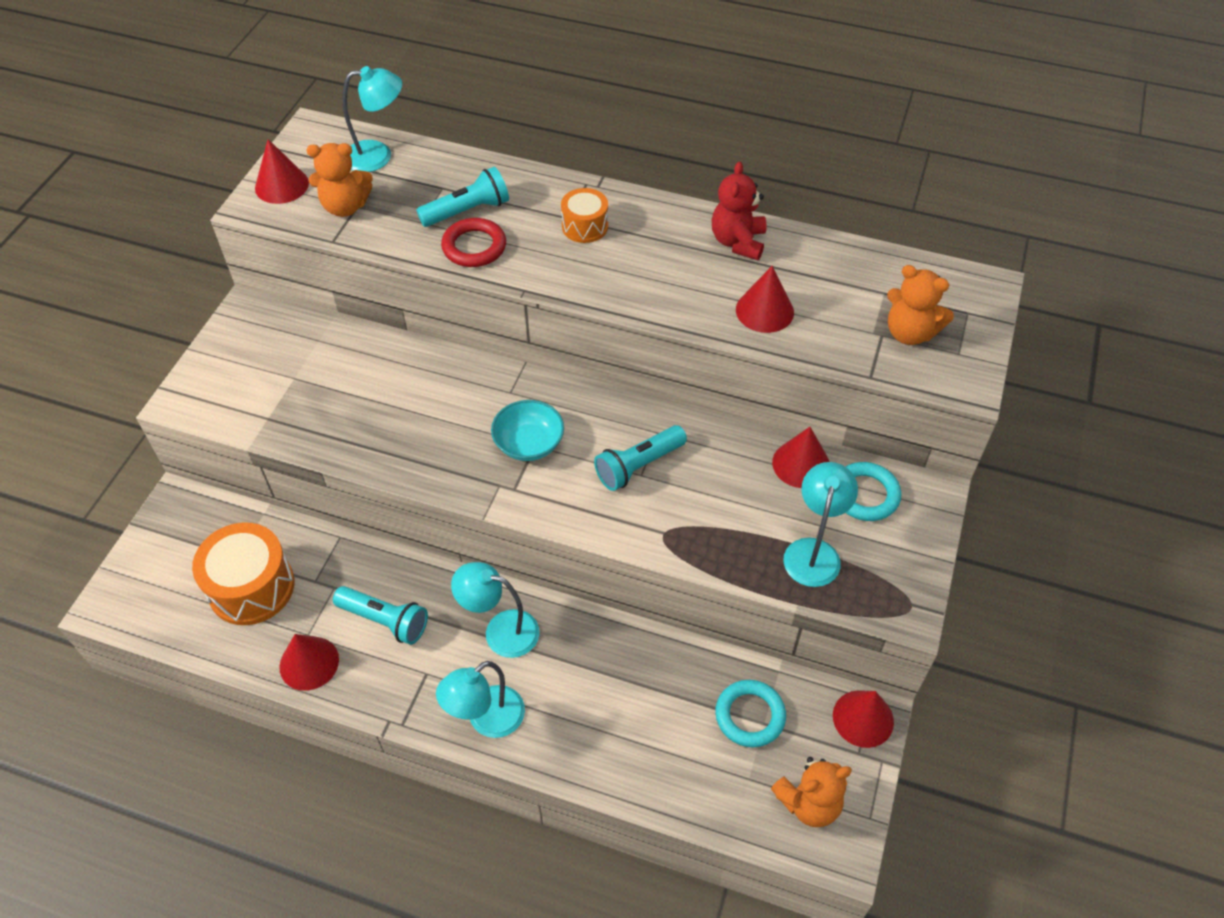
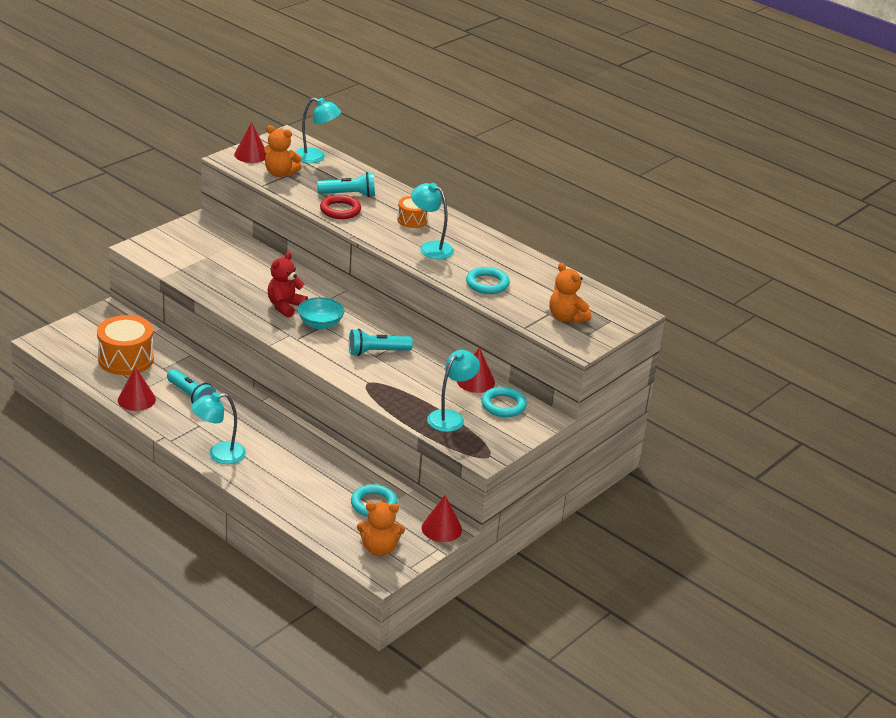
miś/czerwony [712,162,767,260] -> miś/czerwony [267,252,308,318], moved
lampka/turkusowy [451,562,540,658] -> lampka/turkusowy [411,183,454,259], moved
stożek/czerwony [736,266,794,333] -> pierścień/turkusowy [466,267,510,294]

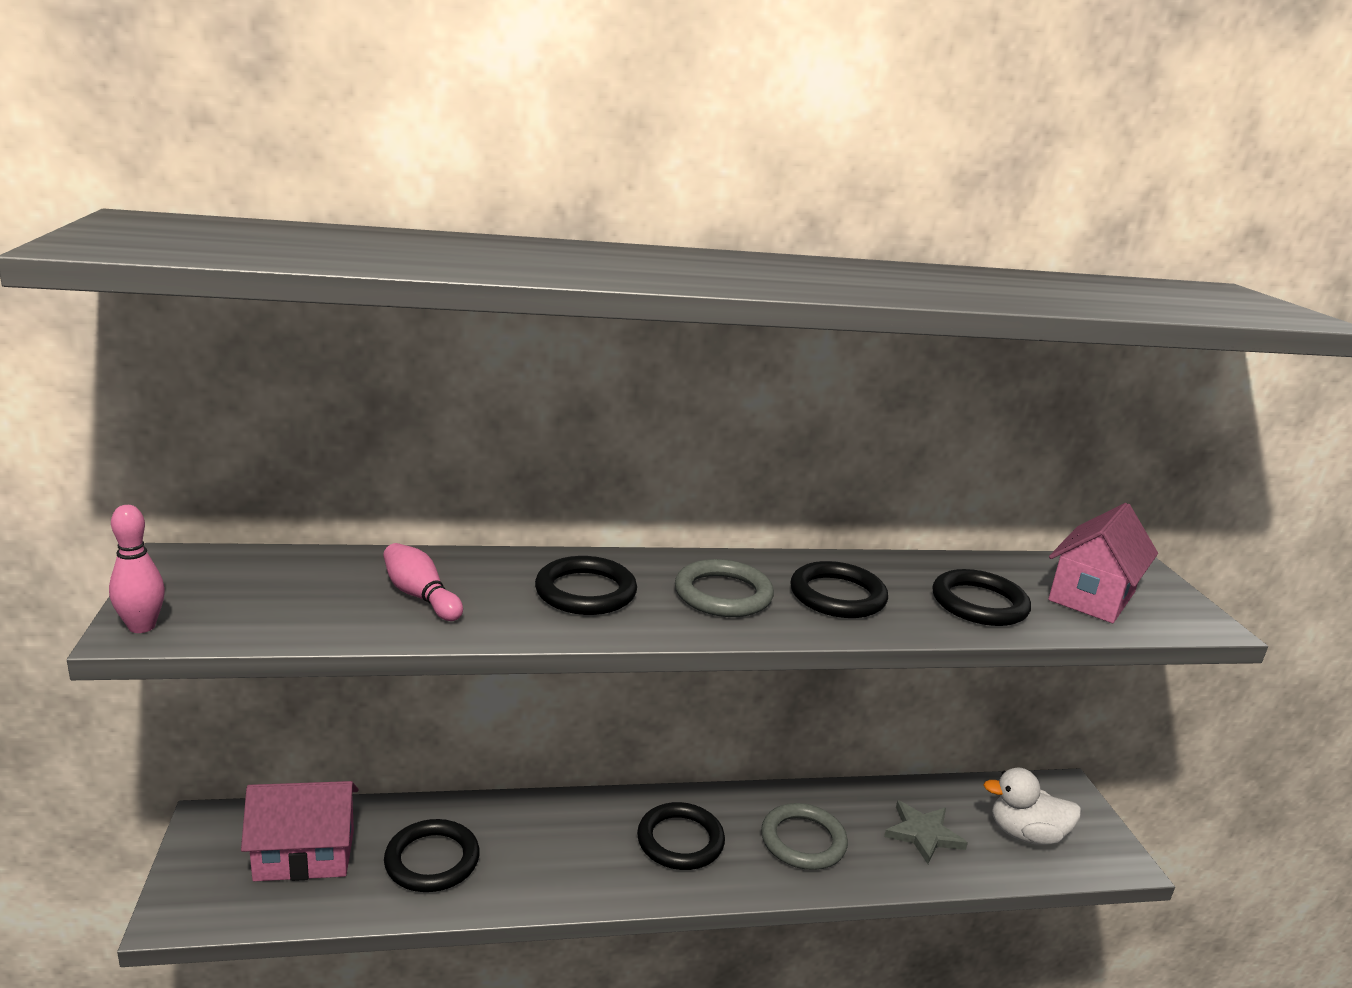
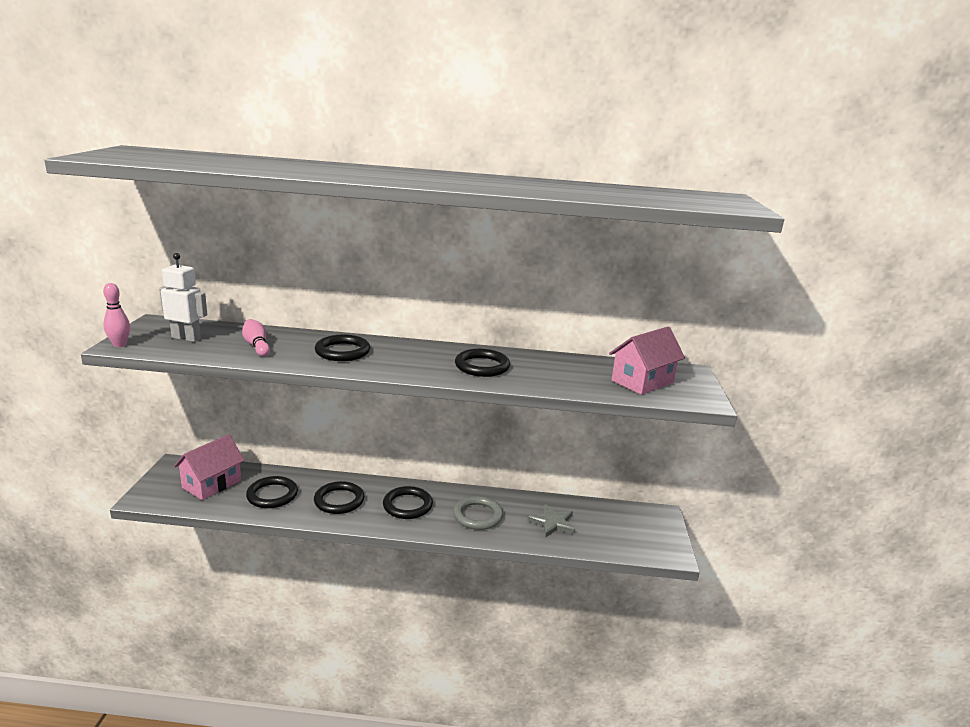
none -> robot/biały [159,253,207,342]
domek/różowy [241,781,359,881] -> domek/różowy [174,434,245,500], 60 degrees counterclockwise
pierścień/czarny [932,569,1031,626] -> pierścień/czarny [314,481,364,514], moved
pierścień/szary [675,559,774,617] -> none
kaczka/biały [984,767,1081,845] -> none

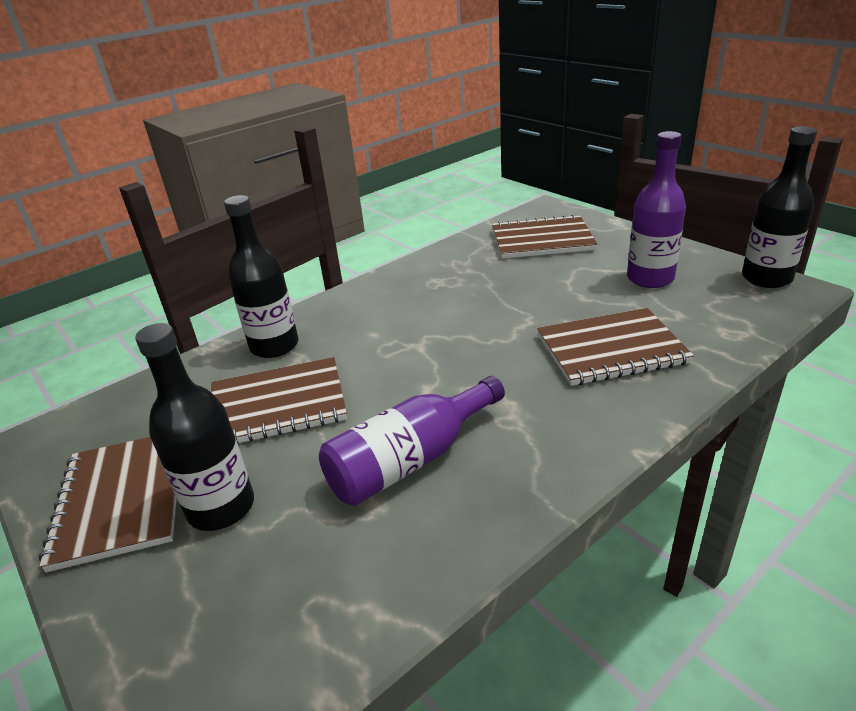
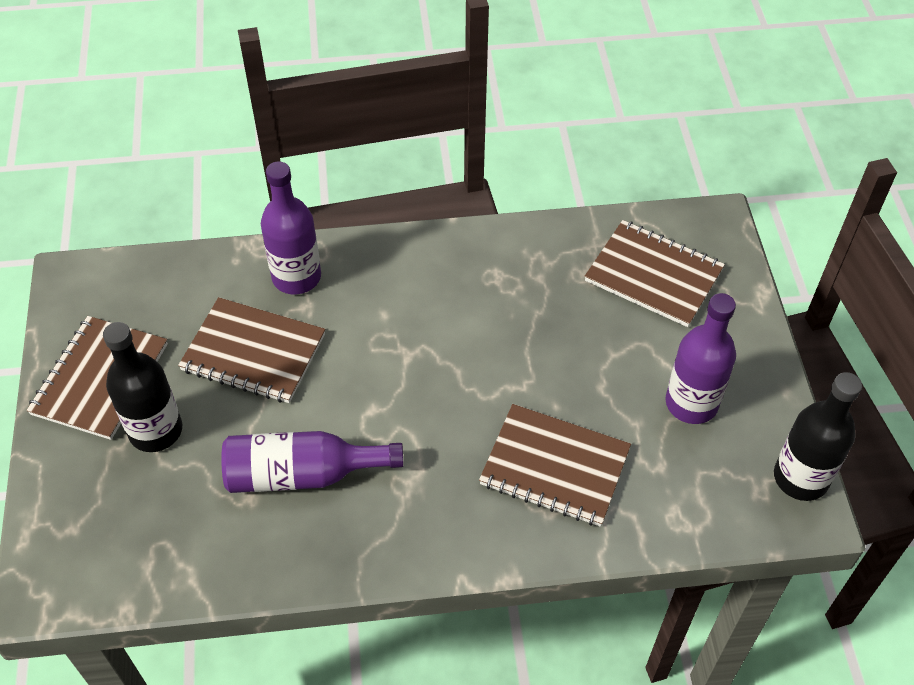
butelka/czarny [224,195,298,358] -> butelka/fioletowy [261,162,321,294]

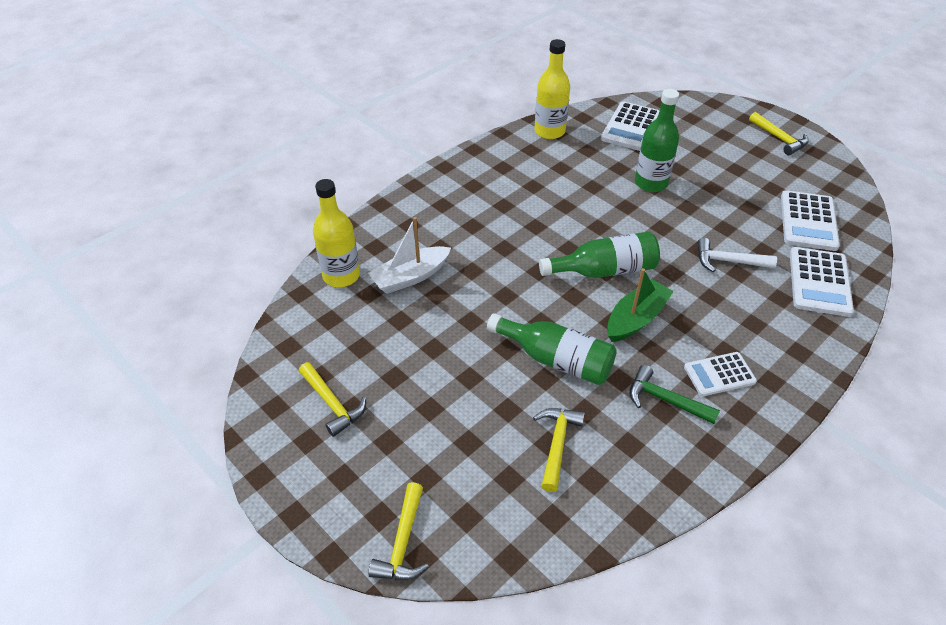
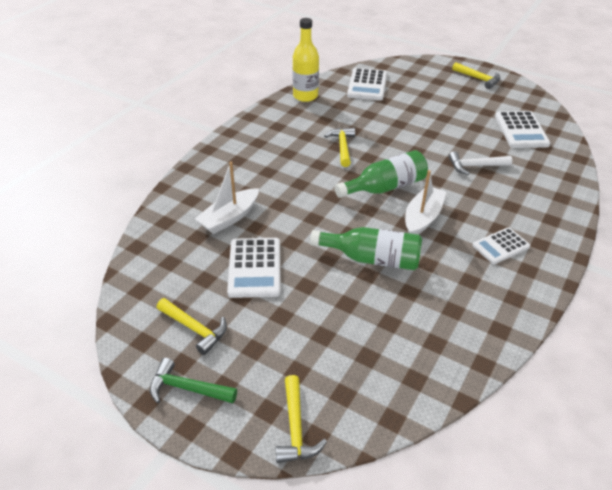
młotek/zielony [630,365,720,424] -> młotek/zielony [150,358,237,403], moved
kalkulator/biały [790,247,854,317] -> kalkulator/biały [227,238,281,298], moved
młotek/żółty [533,408,585,492] -> młotek/żółty [324,128,355,167], moved
łódka/zielony [607,268,674,342] -> łódka/biały [405,170,447,235]
butelka/żółty [313,179,360,287] -> none
butelka/zielony [635,89,679,192] -> none

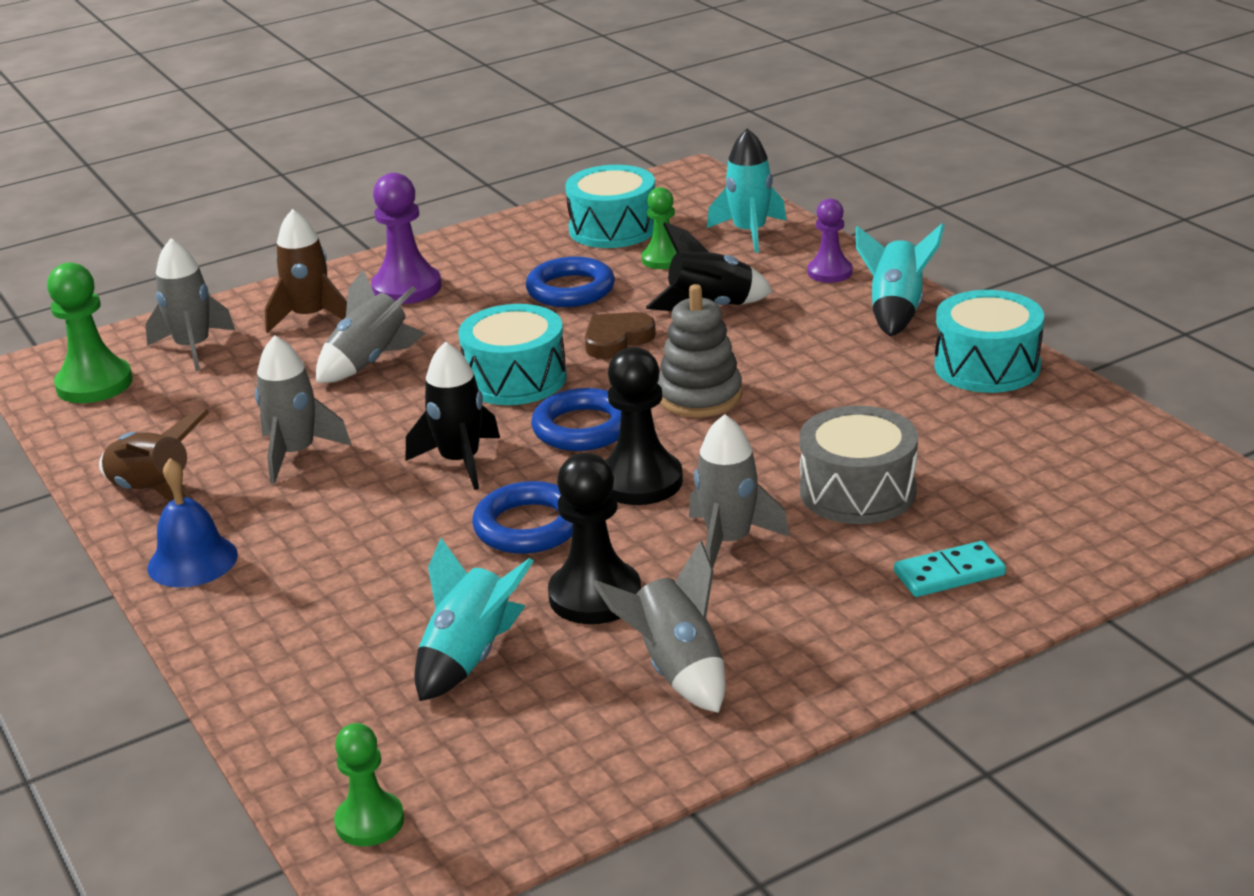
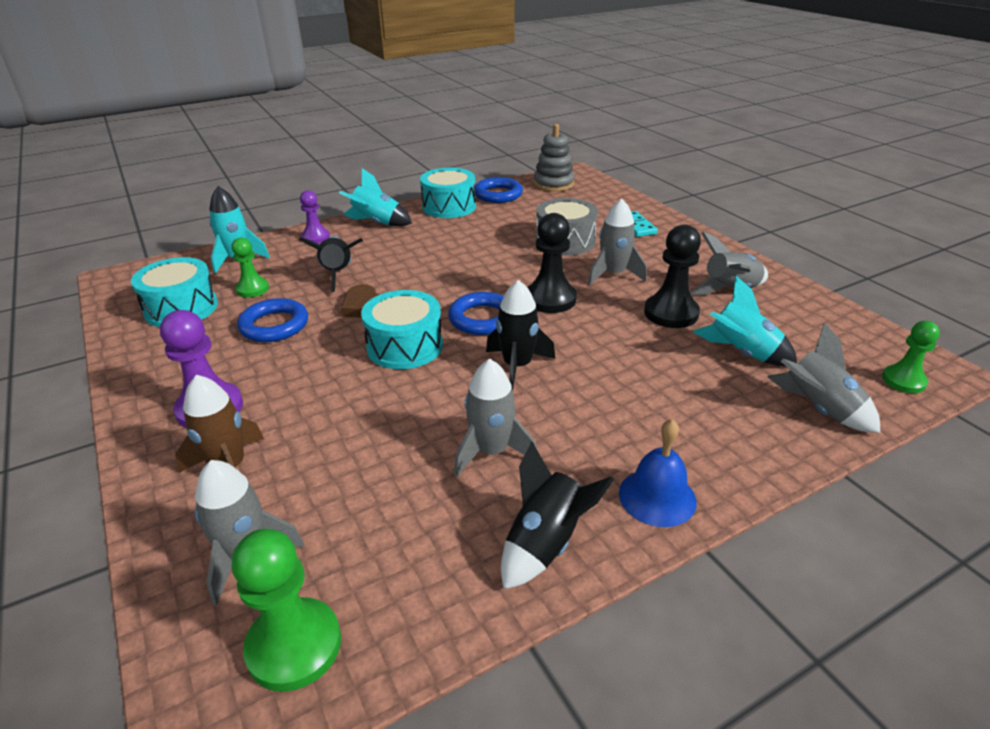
pierścień/niebieski [472,481,573,554] -> pierścień/niebieski [475,177,523,203], moved
rakieta/brązowy [99,410,209,502] -> rakieta/czarny [501,441,615,589]
zabawka nakładanka/szary [657,284,742,417] -> zabawka nakładanka/szary [534,124,574,192], moved
rakieta/szary [316,270,426,383] -> rakieta/szary [768,323,880,433], moved

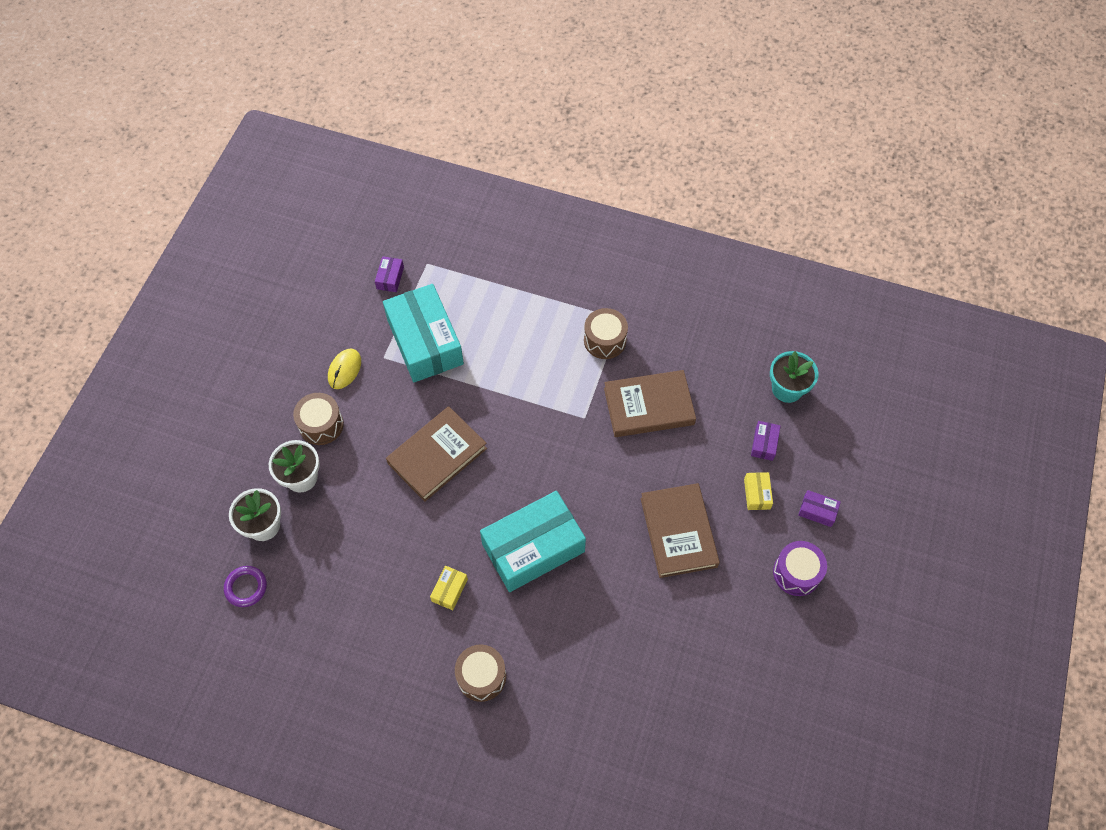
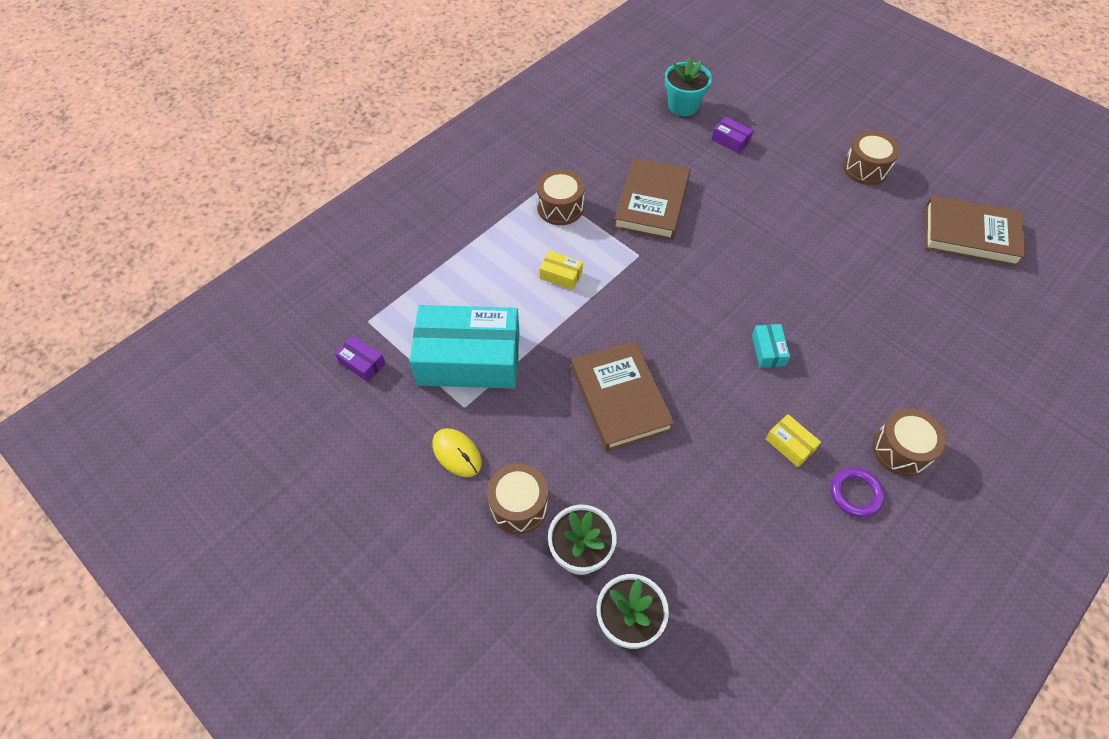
pudełko/żółty [744,472,773,510] -> pudełko/żółty [539,251,583,290], moved
pudełko/turkusowy [480,491,586,592] -> pudełko/turkusowy [752,324,790,368], x0.40
pierścień/fioletowy [224,566,267,607] -> pierścień/fioletowy [831,467,885,517], moved
bęben/fioletowy [773,541,827,596] -> bęben/brązowy [843,131,900,185]
książka/brązowy [641,483,720,578] -> książka/brązowy [925,195,1026,266], moved
pudełko/fioletowy [798,490,841,527] -> none

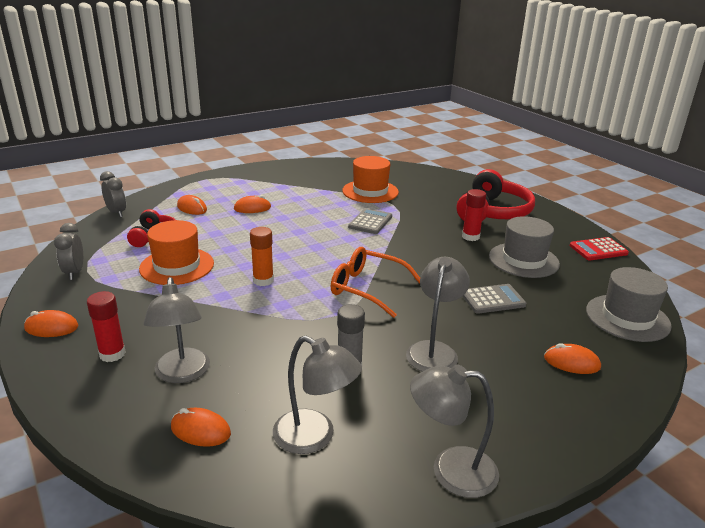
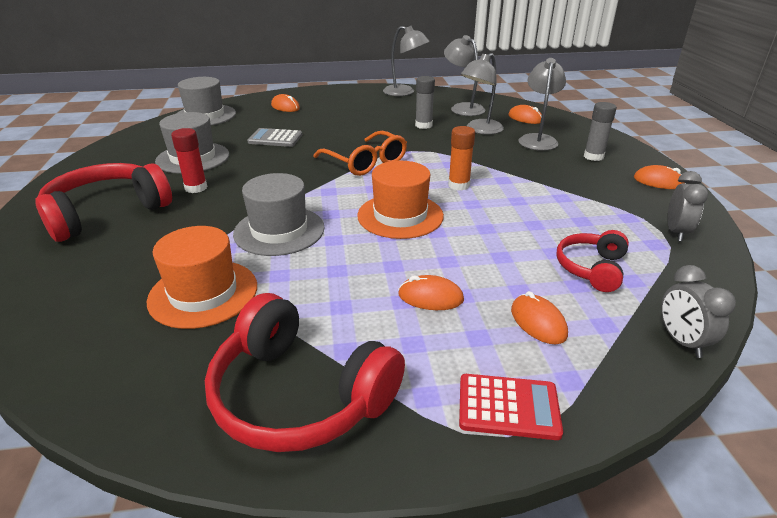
none -> słuchawki/czerwony [205,293,405,452]
kalkulator/szary [348,208,392,234] -> kapelusz/szary [233,173,325,256]
kapelusz/pomarańczowy [139,220,214,285] -> kapelusz/pomarańczowy [357,161,444,239], moved
kalkulator/czerwony [570,237,629,260] -> kalkulator/czerwony [459,374,563,440], moved
lampka/szary [406,257,470,372] -> lampka/szary [461,53,504,135], moved
klej w sztyfcie/czerwony [87,291,126,362] -> klej w sztyfcie/szary [584,102,617,161]

